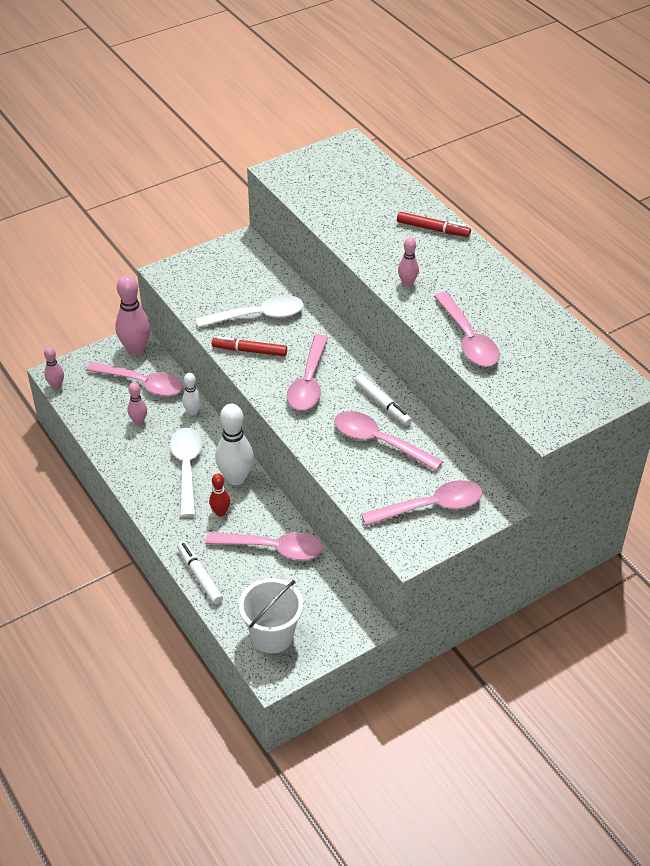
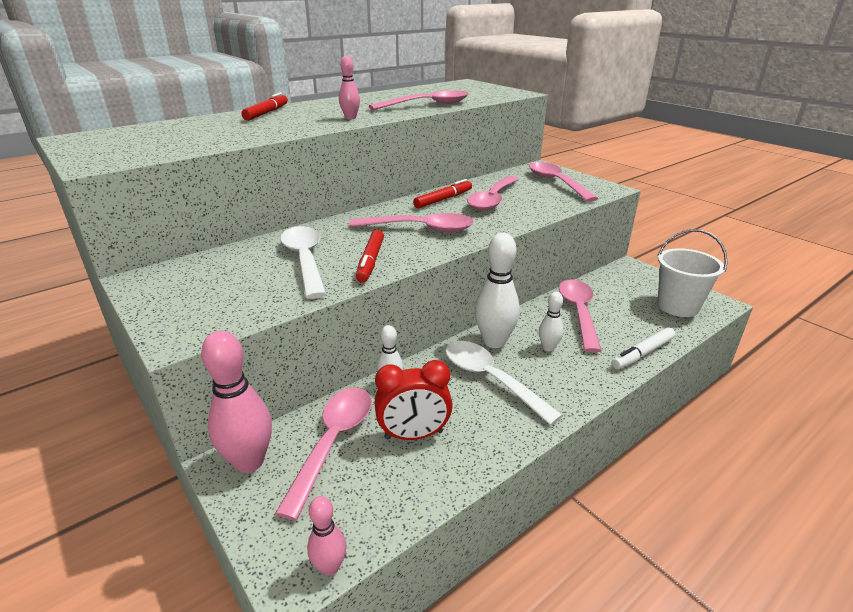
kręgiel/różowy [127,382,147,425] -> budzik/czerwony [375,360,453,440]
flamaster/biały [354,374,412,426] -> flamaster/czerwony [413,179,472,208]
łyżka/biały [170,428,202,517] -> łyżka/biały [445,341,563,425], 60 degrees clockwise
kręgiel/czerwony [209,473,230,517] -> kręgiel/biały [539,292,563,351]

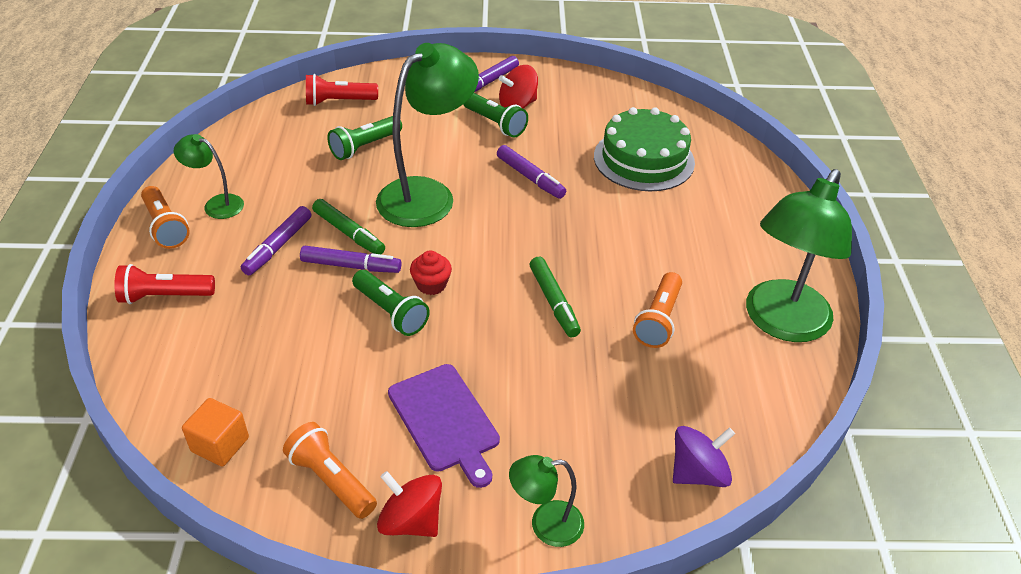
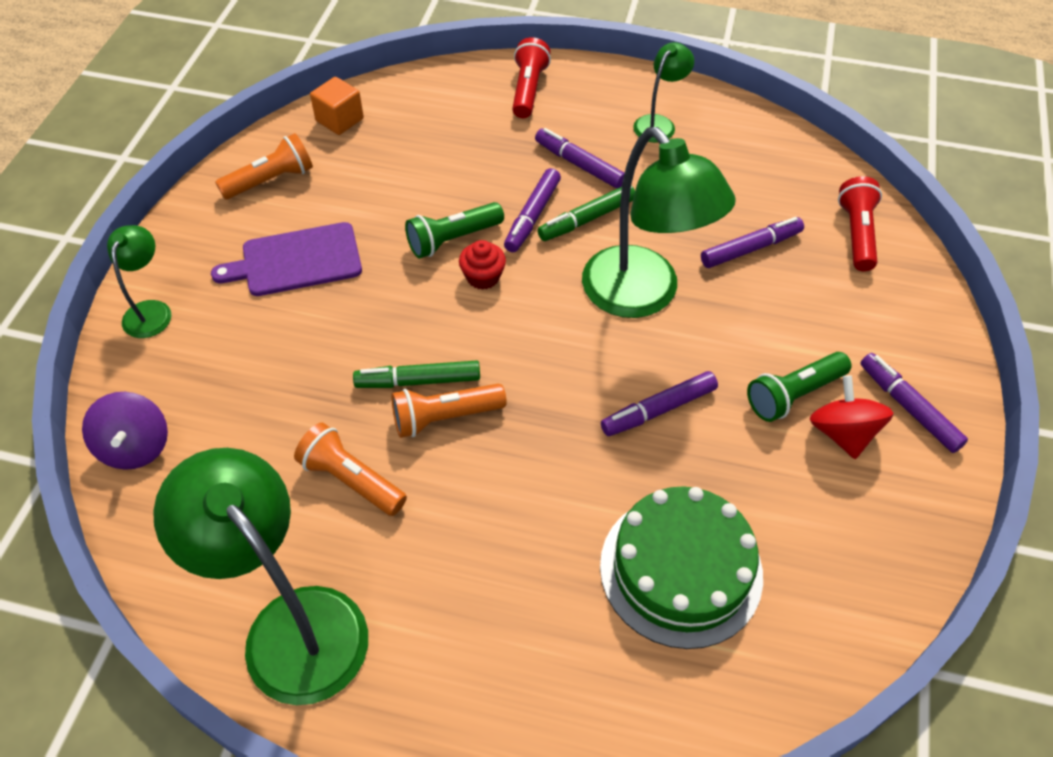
latarka/pomarańczowy [141,186,190,249] -> latarka/pomarańczowy [391,384,507,438], moved
latarka/zielony [327,116,402,160] -> flamaster/fioletowy [701,217,804,268]
bączek/czerwony [377,471,442,537] -> none

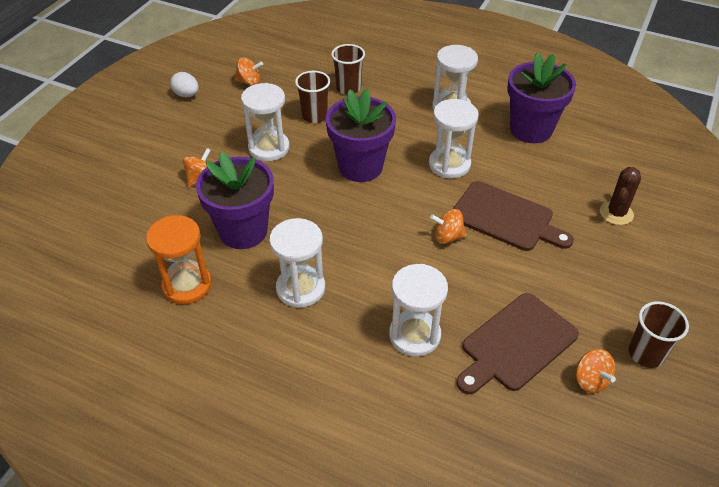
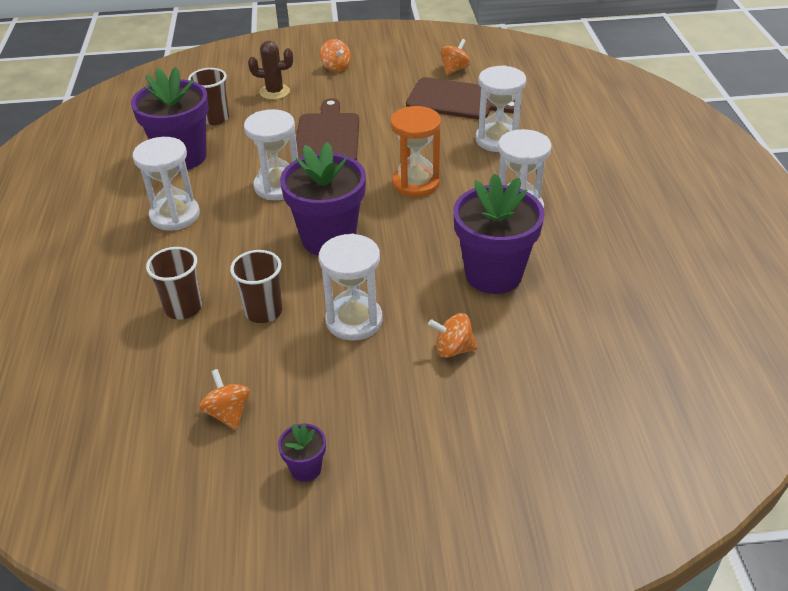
szklanka/brązowy [629,301,689,368] -> szklanka/brązowy [188,68,229,125], moved
jajko/biały [170,72,199,97] -> doniczka/fioletowy [278,424,326,482]
bączek/pomarańczowy [430,209,467,244] -> bączek/pomarańczowy [320,39,351,72], moved
klepsydra/pomarańczowy [146,215,212,304] -> klepsydra/pomarańczowy [390,106,441,197], moved

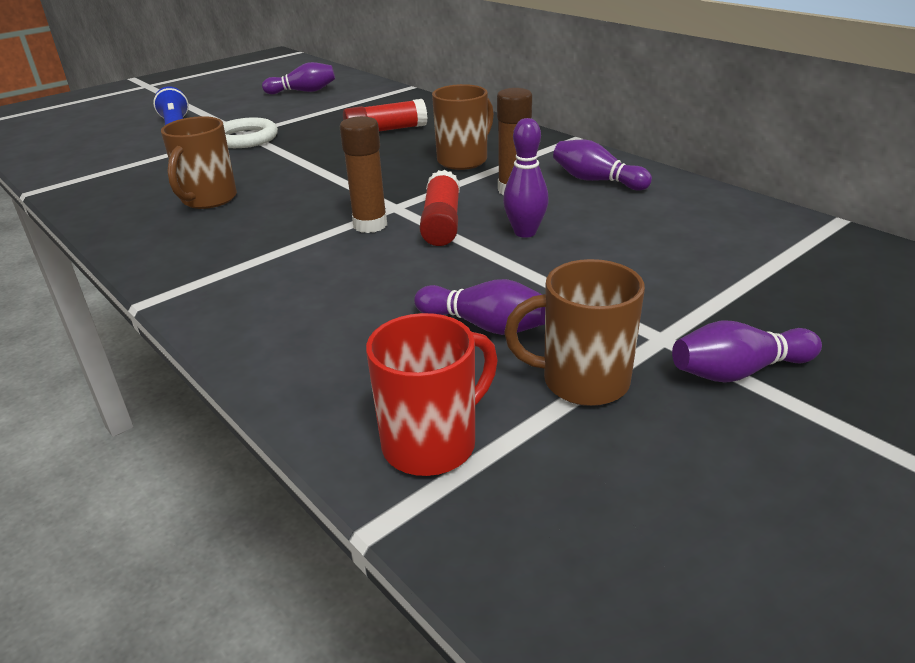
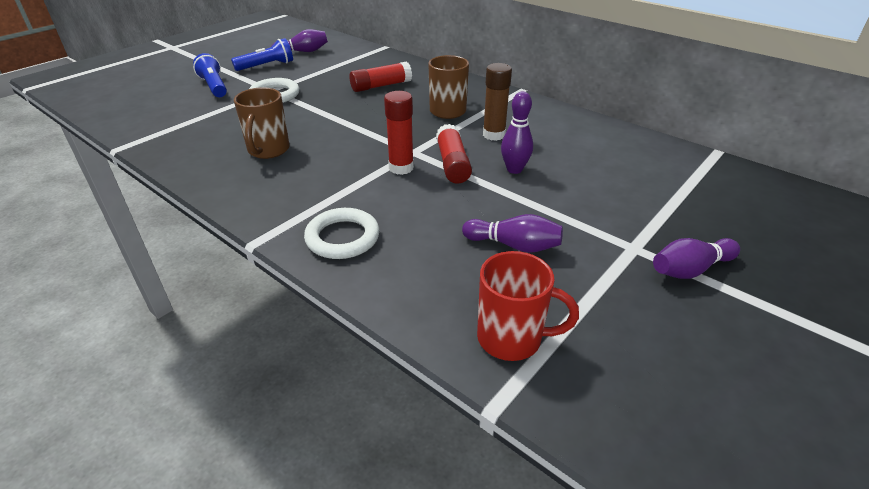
none -> latarka/niebieski [231,38,293,71]
none -> pierścień/biały [304,208,380,259]
klej w sztyfcie/brązowy [339,116,387,233] -> klej w sztyfcie/czerwony [384,91,414,175]
kubek/czerwony [366,313,498,476] -> kubek/czerwony [477,251,579,361], 60 degrees clockwise
kubek/brązowy [504,259,645,406] -> none
kręgiel/fioletowy [553,140,652,191] -> none

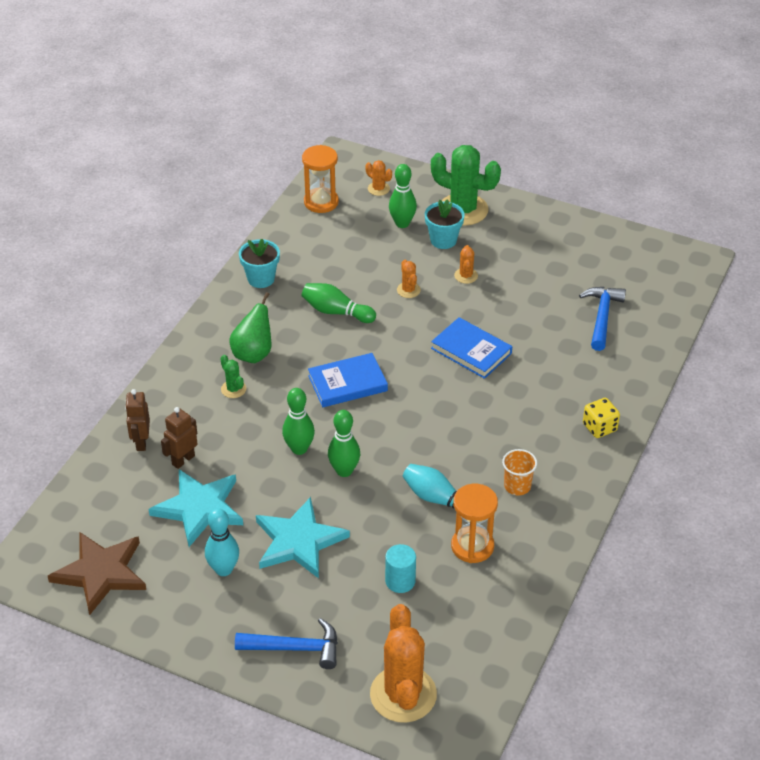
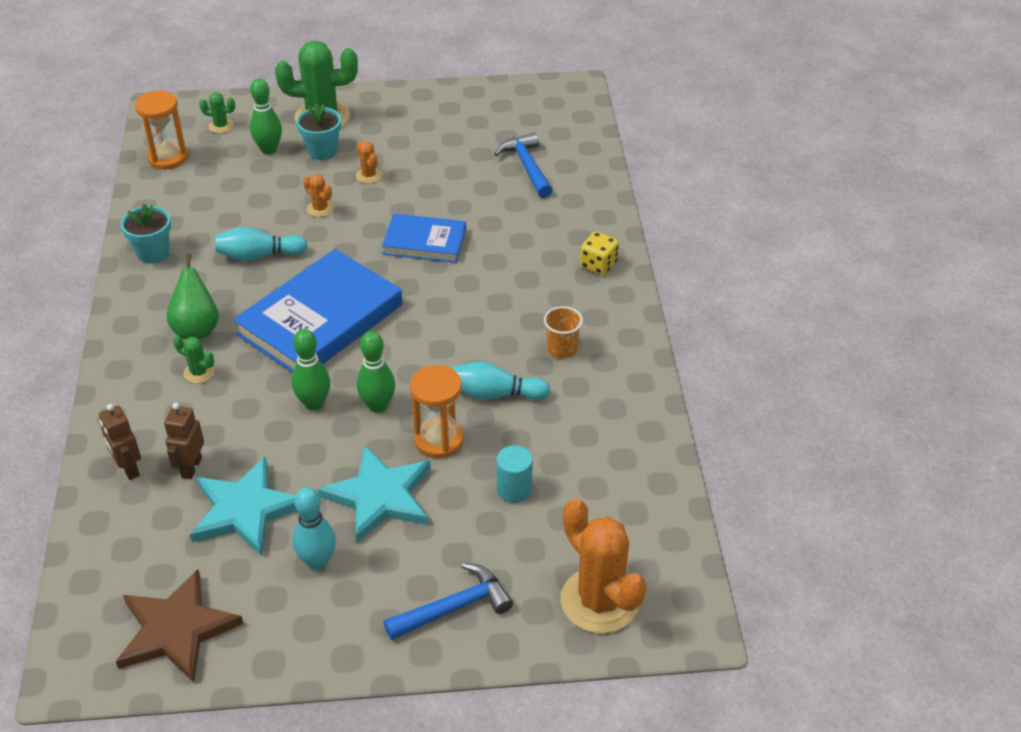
kaktus/pomarańczowy [365,160,392,196] -> kaktus/zielony [199,92,235,133]
kręgiel/zielony [302,283,376,323] -> kręgiel/turkusowy [215,227,308,261]
książka/niebieski [308,353,388,407] -> książka/niebieski [233,249,402,373], x1.75
klepsydra/pomarańczowy [451,484,498,563] -> klepsydra/pomarańczowy [410,365,464,458], moved

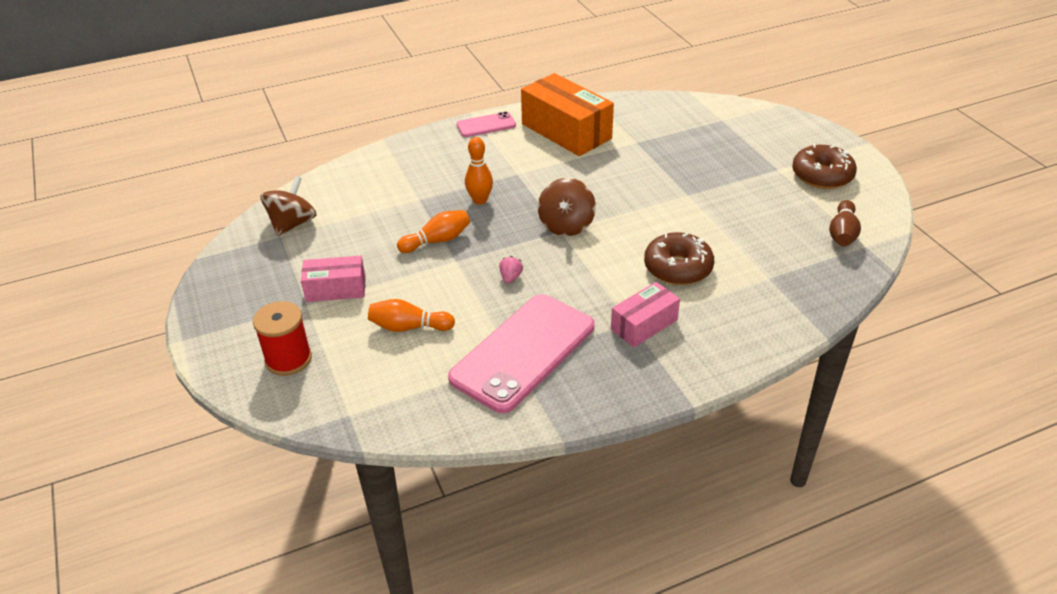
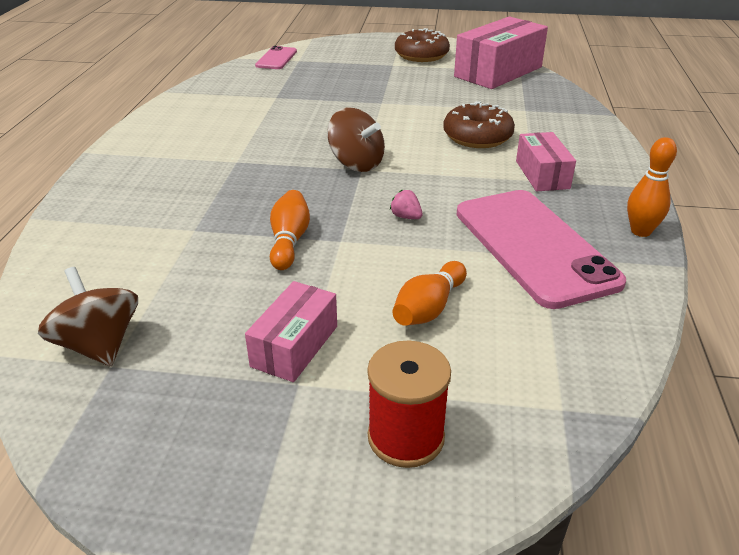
telefon/różowy [456,112,516,137] -> telefon/różowy [255,46,297,69], moved
kręgiel/brązowy [829,200,861,247] -> pudełko/różowy [454,16,548,89]
kręgiel/pomarańczowy [465,137,493,205] -> kręgiel/pomarańczowy [627,137,677,237], moved
pudełko/pomarańczowy [521,73,614,156] -> none

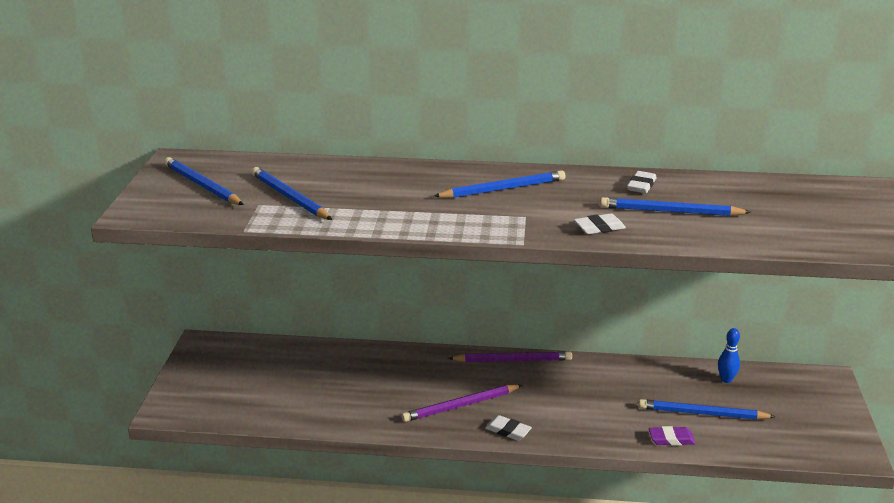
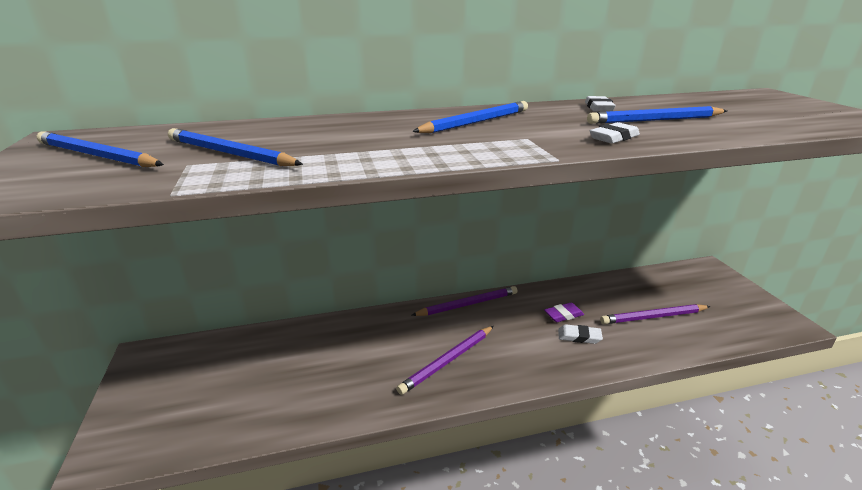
gumka do mazania/fioletowy [649,426,696,446] -> gumka do mazania/fioletowy [544,302,584,322], moved
gumka do mazania/biały [485,415,532,441] -> gumka do mazania/biały [558,324,603,344], moved
ołówek/niebieski [639,399,776,420] -> ołówek/fioletowy [600,304,711,324]
kręgiel/niebieski [718,328,740,383] -> none

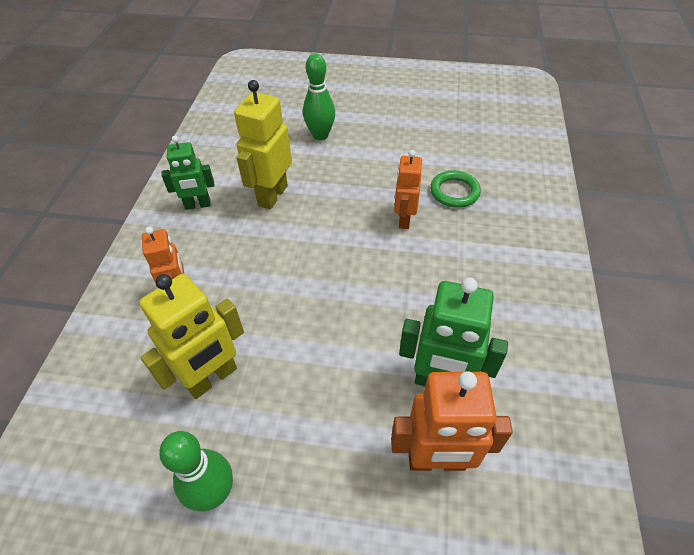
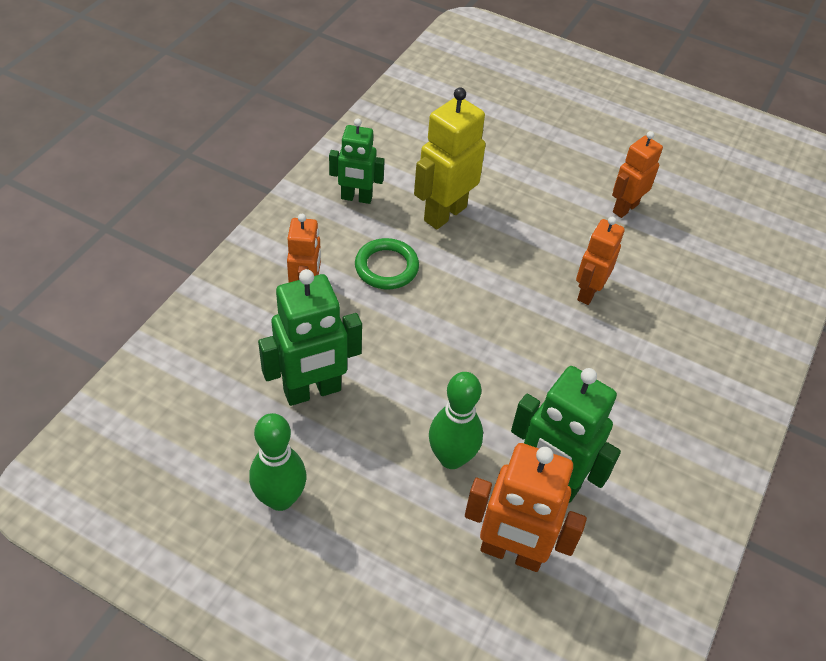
robot/żółty [139,274,244,399] -> robot/zielony [258,269,362,406]
pierścień/zielony [430,170,481,208] -> pierścień/zielony [355,238,419,289], moved
kręgiel/zielony [303,53,335,140] -> kręgiel/zielony [429,372,483,469], moved
none -> robot/pomarańczowy [612,131,663,218]

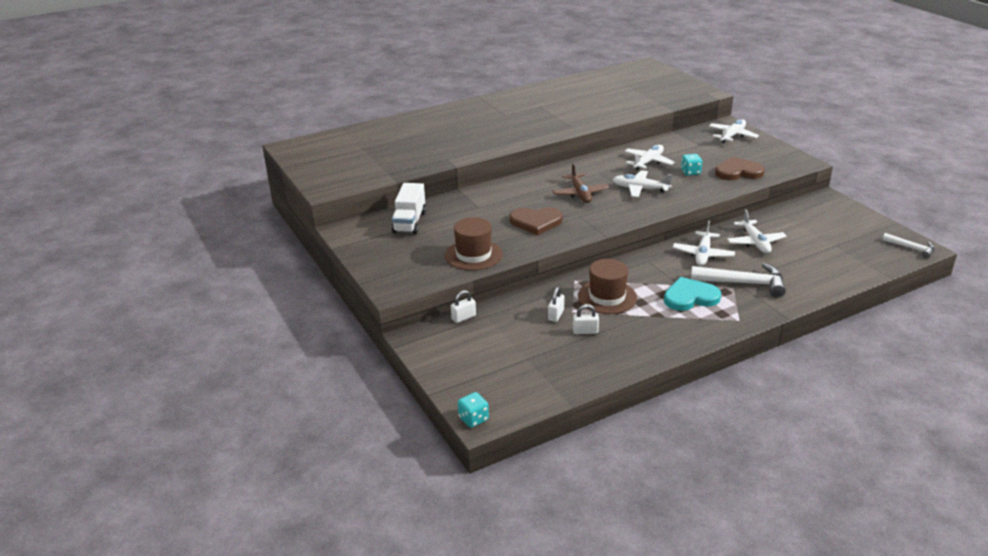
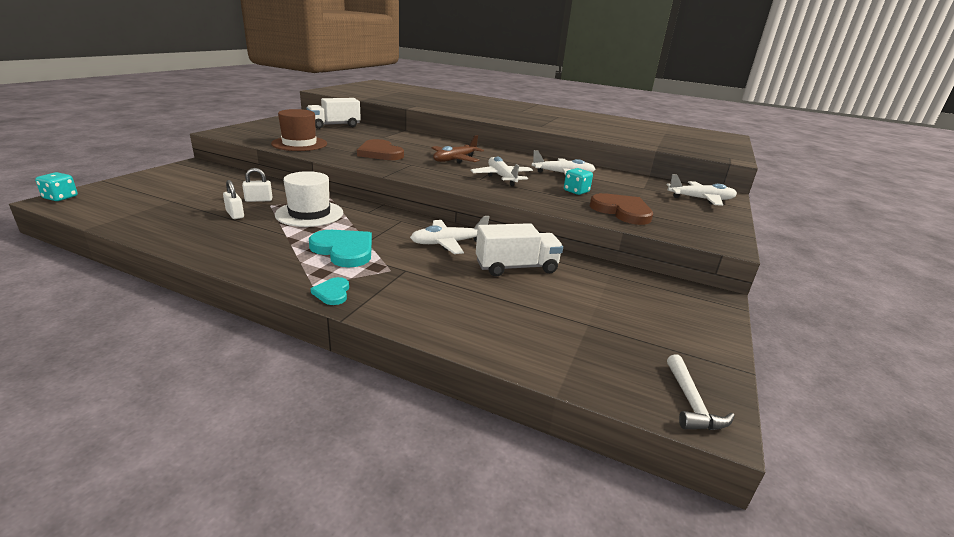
kapelusz/brązowy [578,259,637,314] -> kapelusz/biały [275,171,343,227]
none -> serce/turkusowy [311,277,349,305]
samolot/biały [727,209,787,253] -> ciężarówka/biały [476,223,563,277]
kłódka/biały [451,290,476,323] -> none
młotek/biały [691,263,786,297] -> none

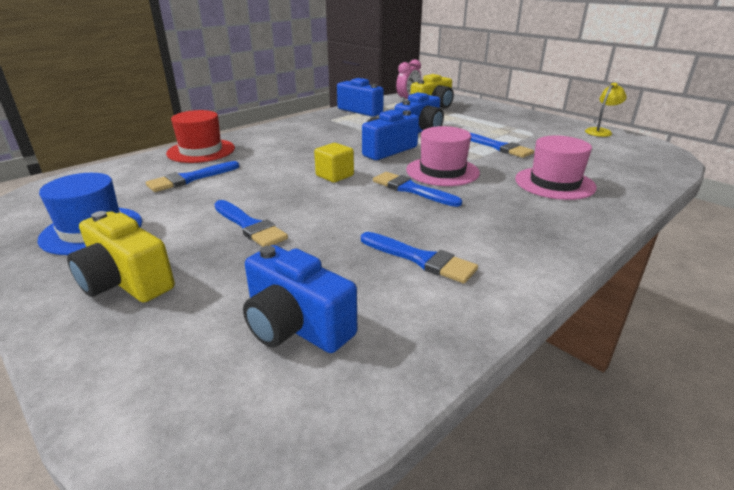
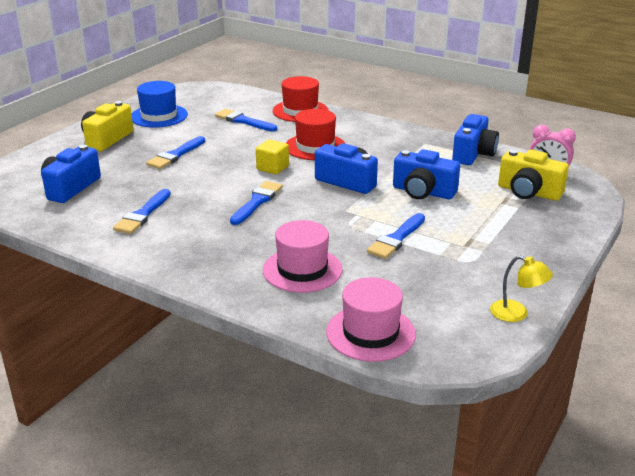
none -> kapelusz/czerwony [286,109,345,160]
kapelusz/różowy [406,126,480,186] -> kapelusz/różowy [326,277,416,362], moved

